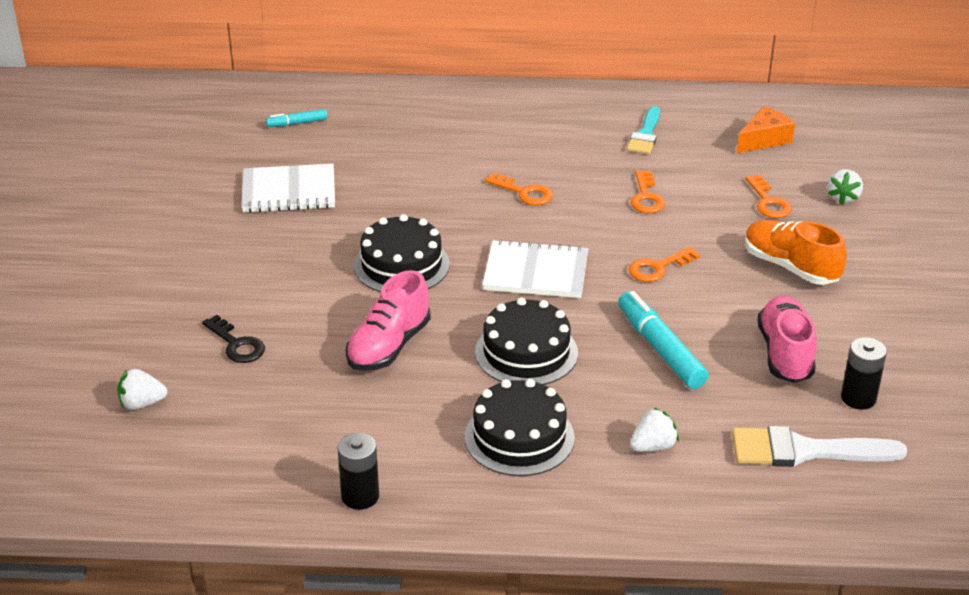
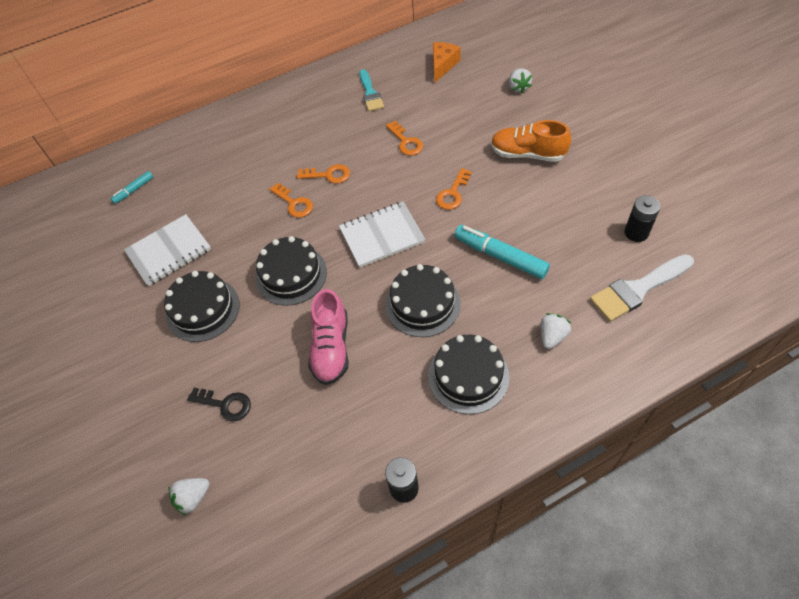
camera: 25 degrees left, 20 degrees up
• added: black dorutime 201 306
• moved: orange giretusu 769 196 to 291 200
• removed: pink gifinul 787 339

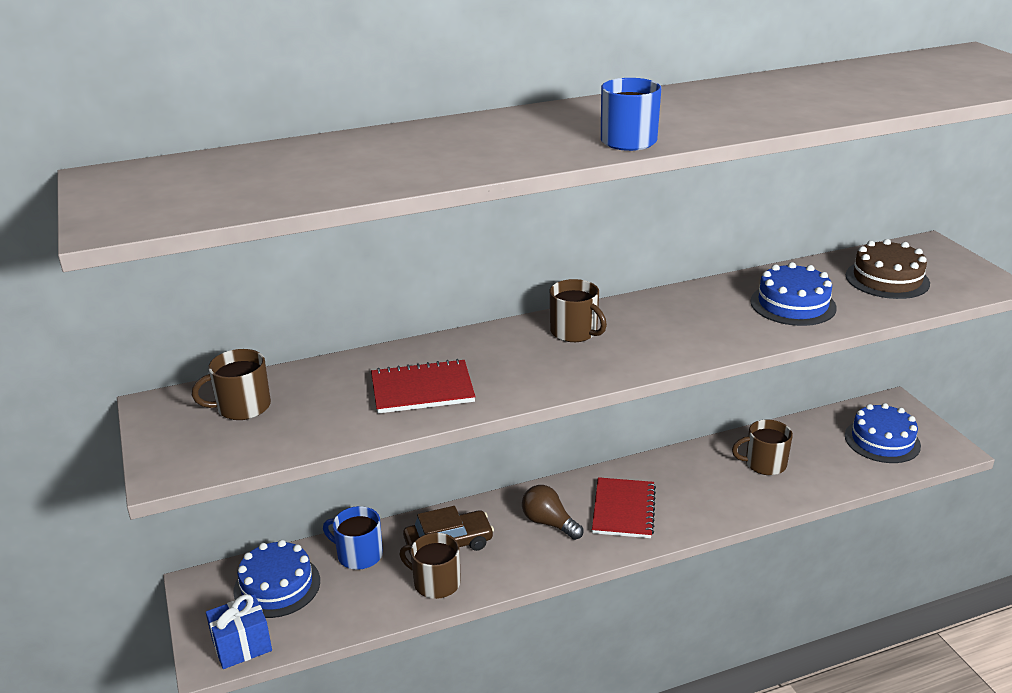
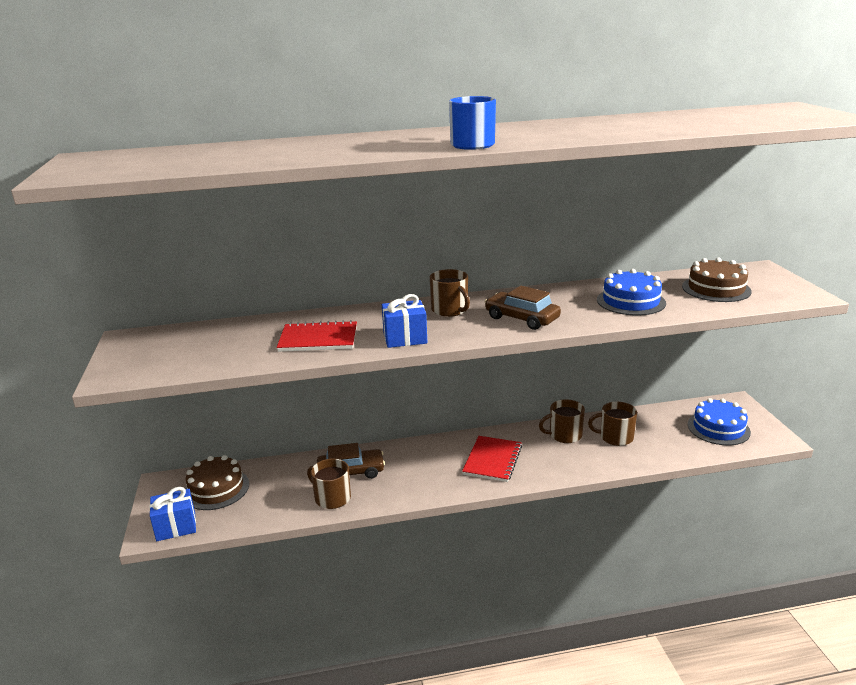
camera: 10 degrees right, 5 degrees down
• recoloured: blue dorutime 276 579 to brown dorutime 217 482
• added: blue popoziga 404 321
• added: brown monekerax 523 308
• moved: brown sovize 231 384 to 562 421
• removed: blue sovize 353 538
• removed: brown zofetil 552 512

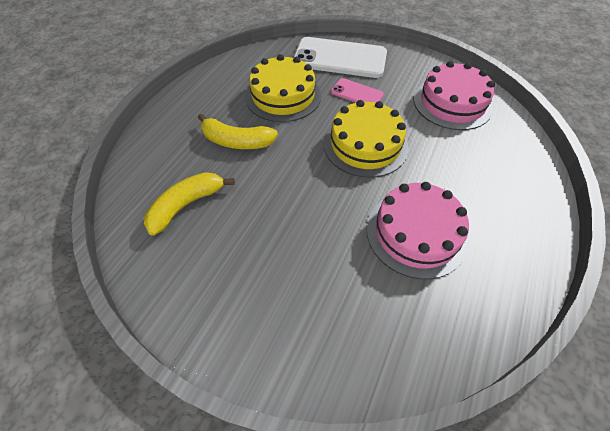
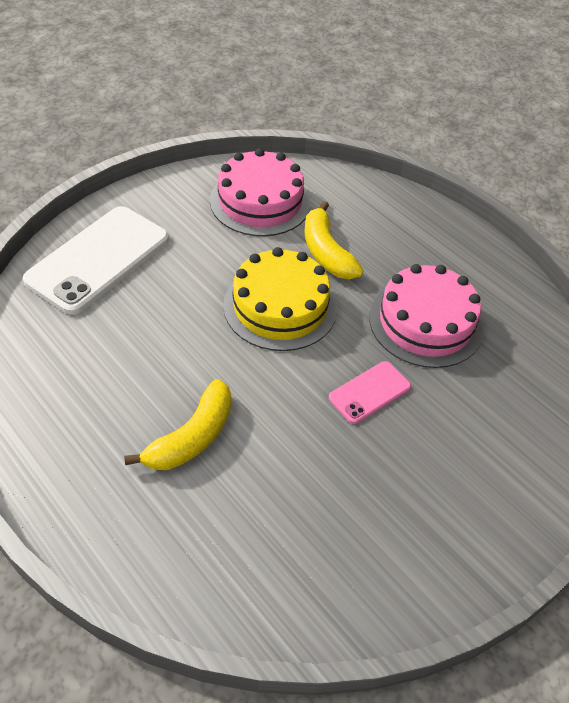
camera: 70 degrees left, 5 degrees down
• moved: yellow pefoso 189 204 to 333 240
• moved: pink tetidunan 357 90 to 370 392
• removed: yellow dorutime 283 88

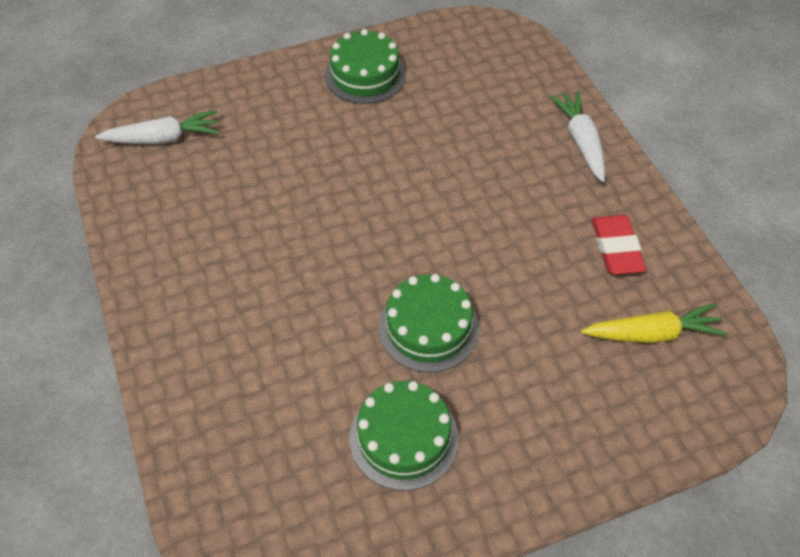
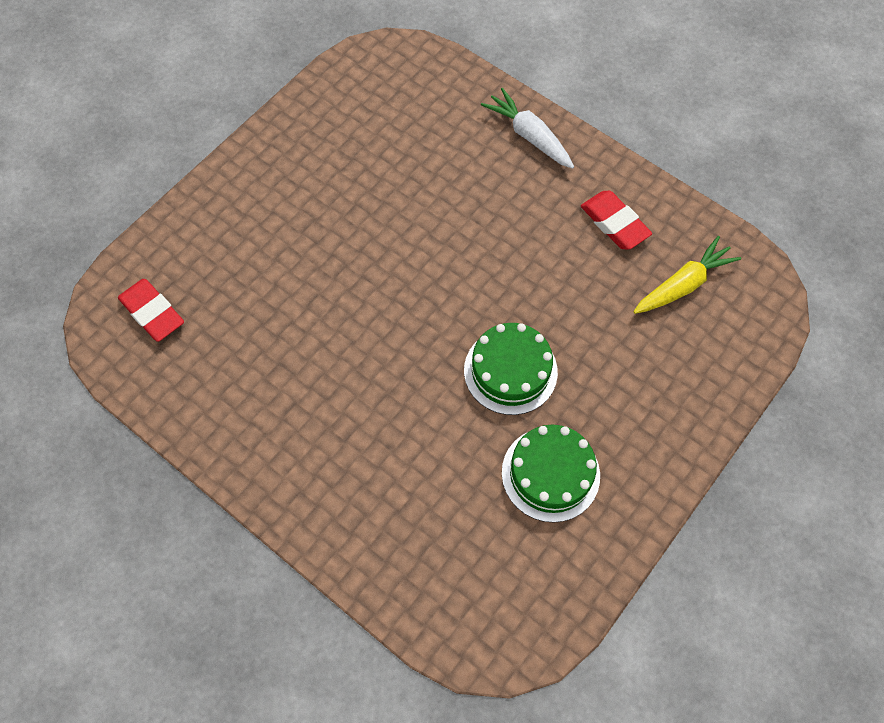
camera: 30 degrees left, 10 degrees up
• replaced: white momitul 157 127 to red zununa 151 310
• removed: green dorutime 365 66

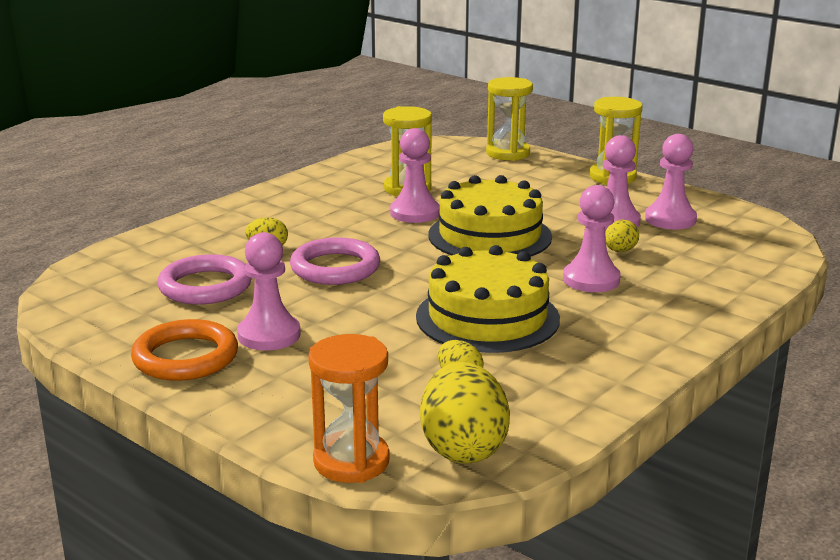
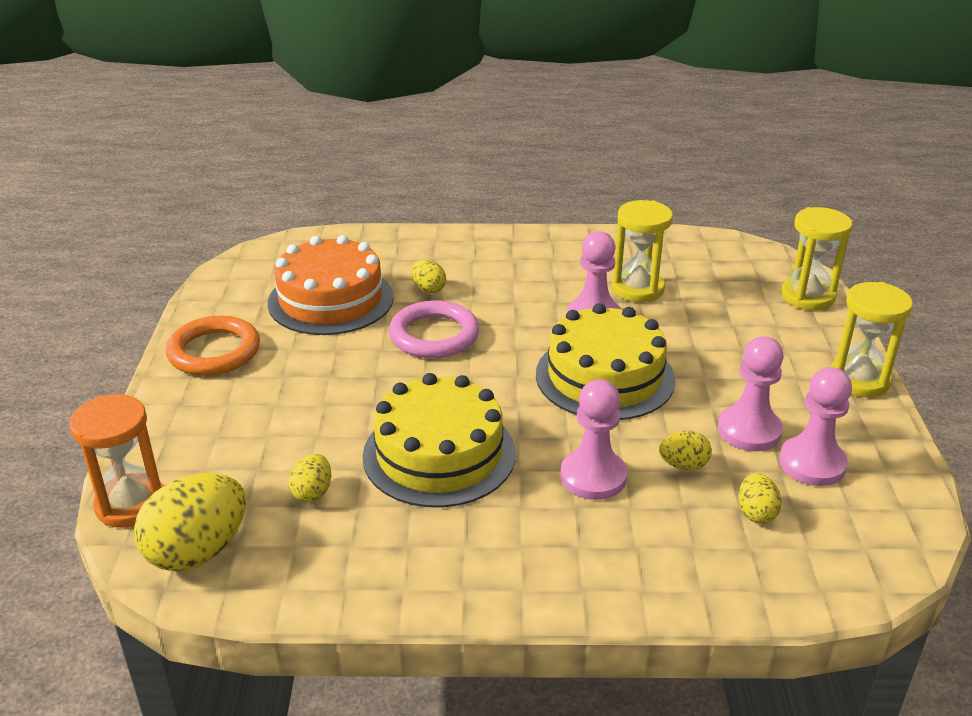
camera: 50 degrees right, 10 degrees up
• replaced: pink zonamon 204 279 to orange dorutime 331 285
• added: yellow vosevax 760 498
• removed: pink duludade 268 291

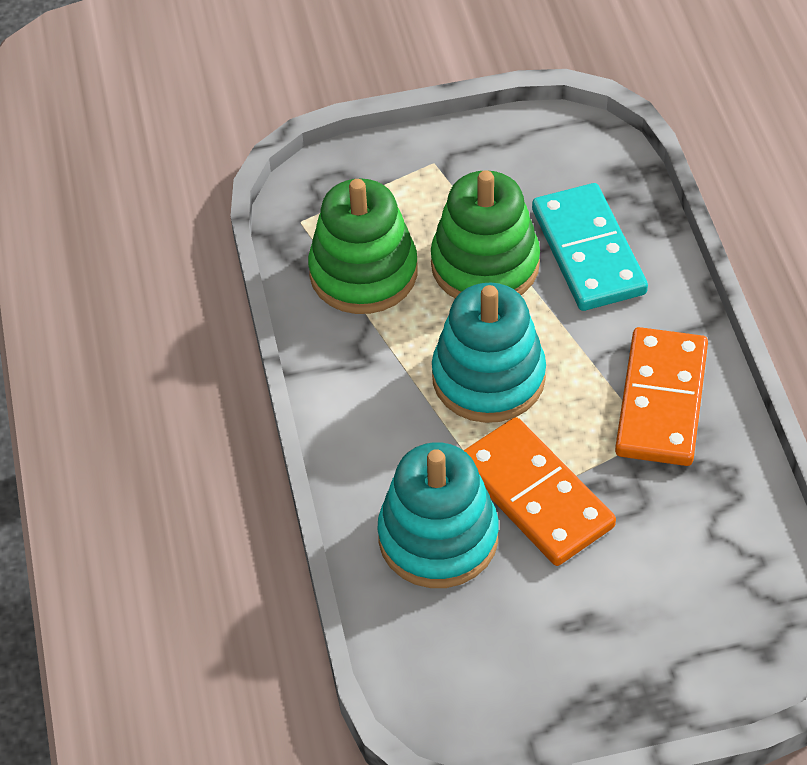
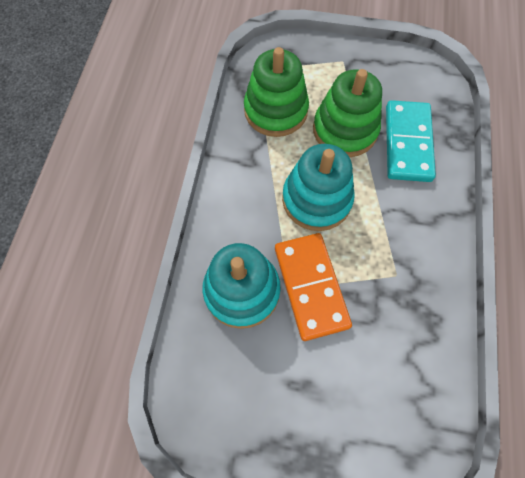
camera: 20 degrees right, 15 degrees up
• removed: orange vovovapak 661 396

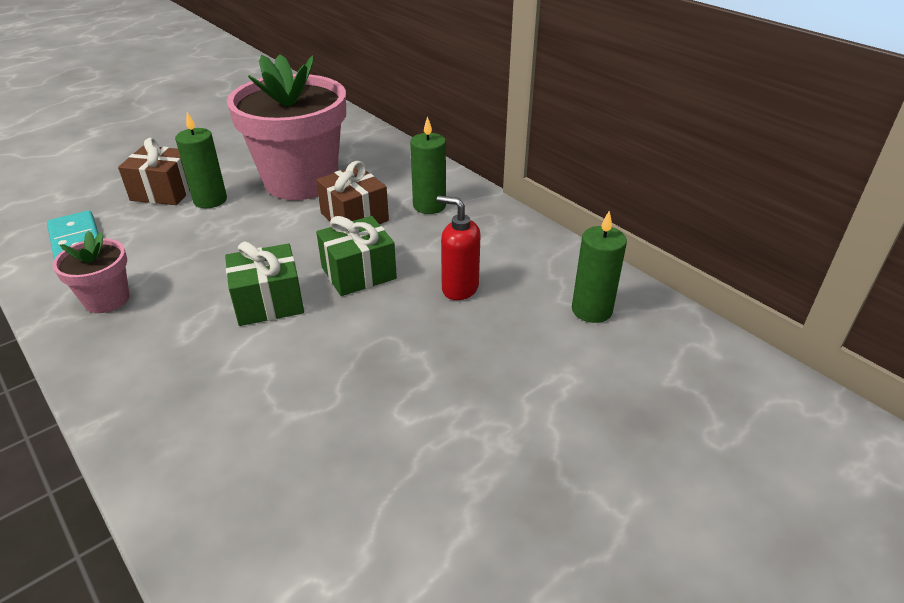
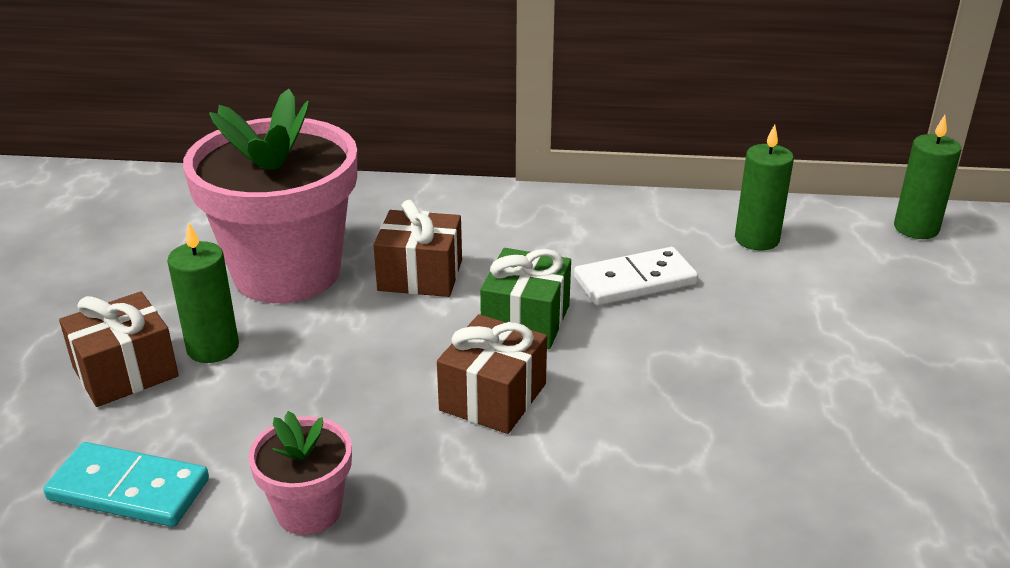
camera: 45 degrees left, 5 degrees down
• recoloured: green popoziga 264 283 to brown popoziga 492 374
• replaced: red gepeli 458 248 to white vovovapak 636 276
• moved: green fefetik 428 165 to 927 177

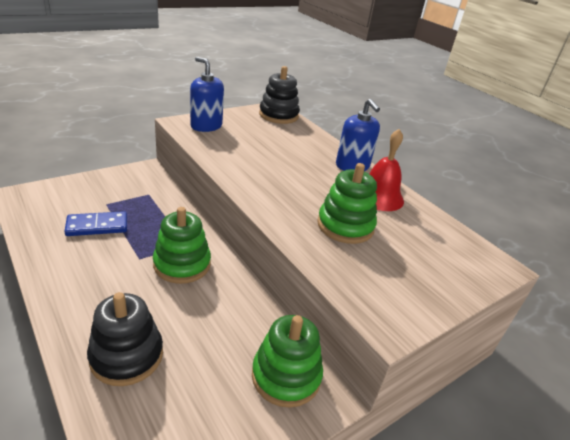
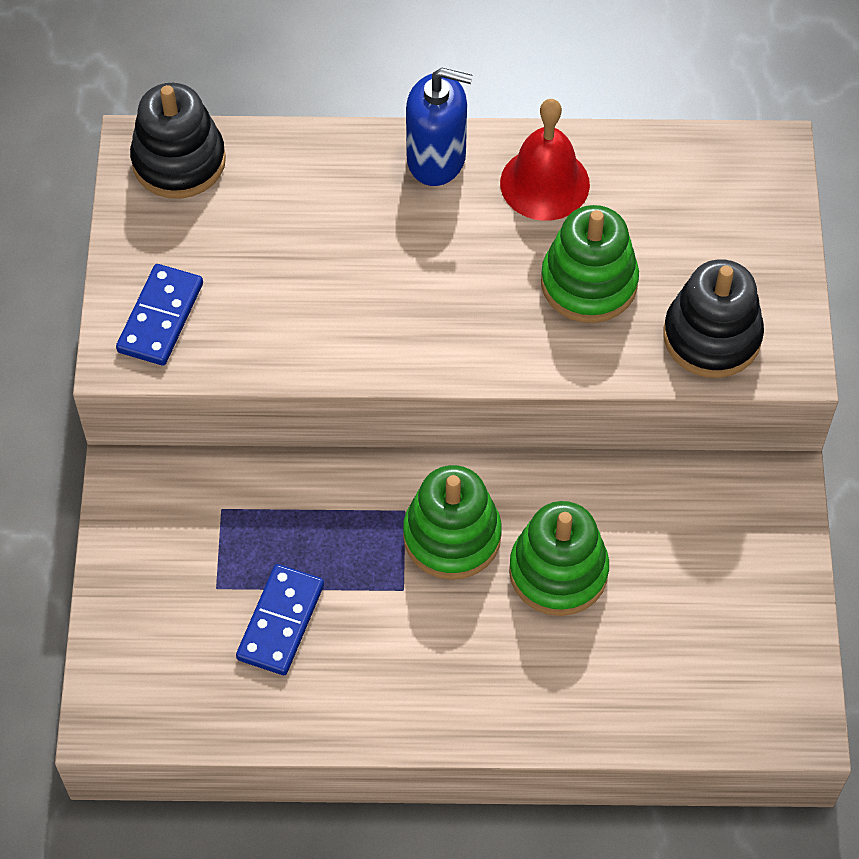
camera: 50 degrees left, 25 degrees up
• replaced: blue gepeli 207 94 to blue vovovapak 159 315
• moved: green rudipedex 287 361 to 559 558
• moved: black rudipedex 125 339 to 713 318

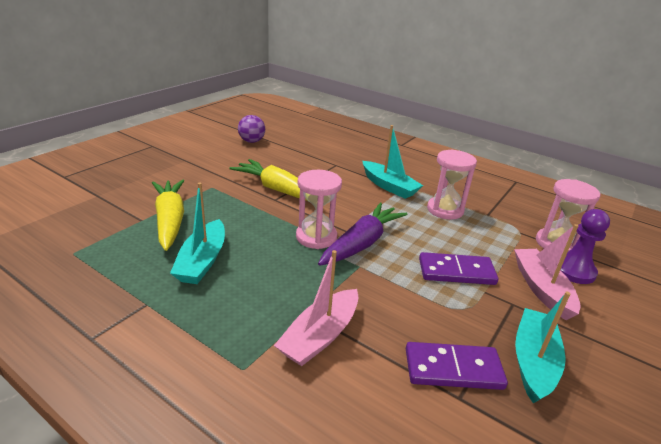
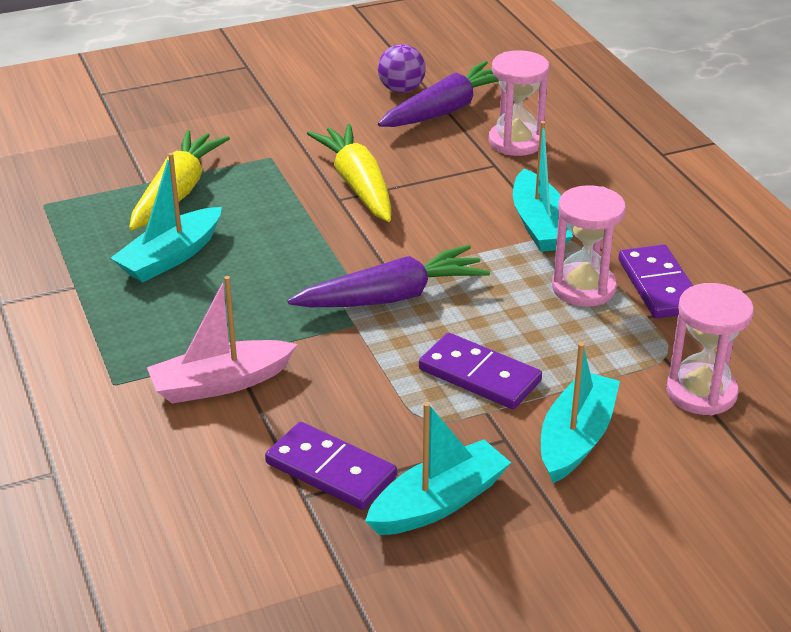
camera: 35 degrees right, 5 degrees up
• added: purple momitul 438 94
• moved: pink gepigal 319 209 to 519 103
• recoloured: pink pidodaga 547 272 to turquoise pidodaga 580 412
• added: purple vovovapak 655 281
• removed: purple duludade 585 246

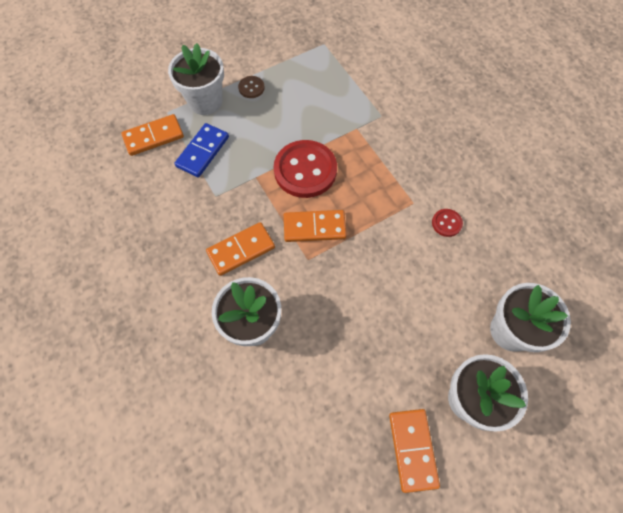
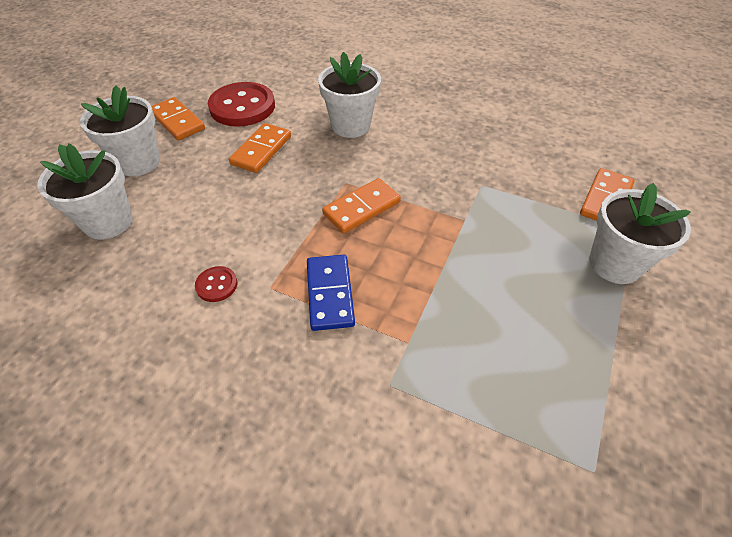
camera: 145 degrees right, 15 degrees down
• moved: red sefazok 305 169 to 241 104
• moved: orange vovovapak 240 249 to 260 148
• moved: blue vovovapak 201 150 to 331 293
• removed: brown sefazok 251 87

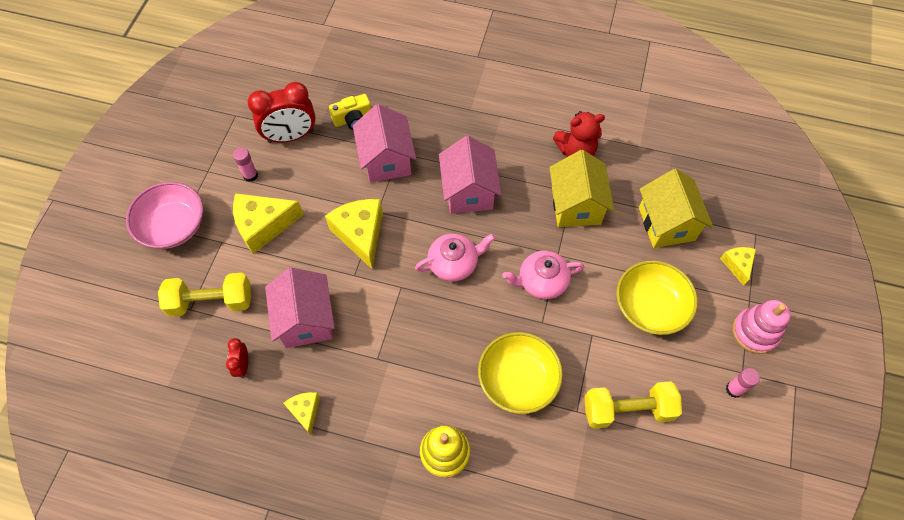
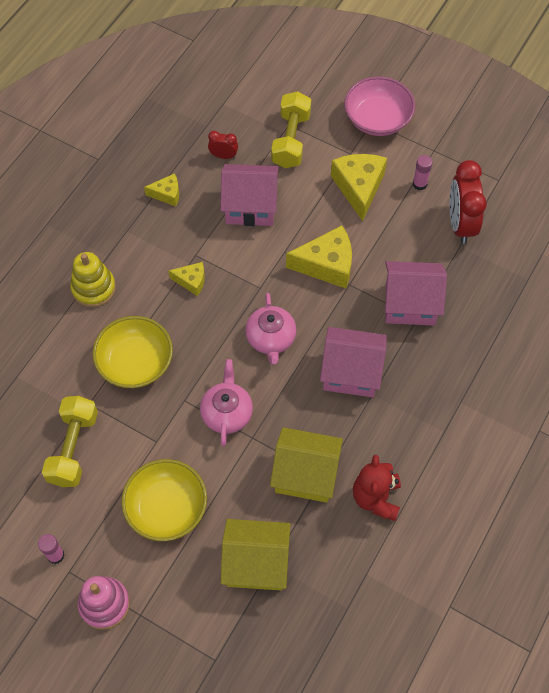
camera: 105 degrees right, 0 degrees up
• moved: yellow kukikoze 738 266 to 186 279
• removed: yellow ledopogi 350 112

